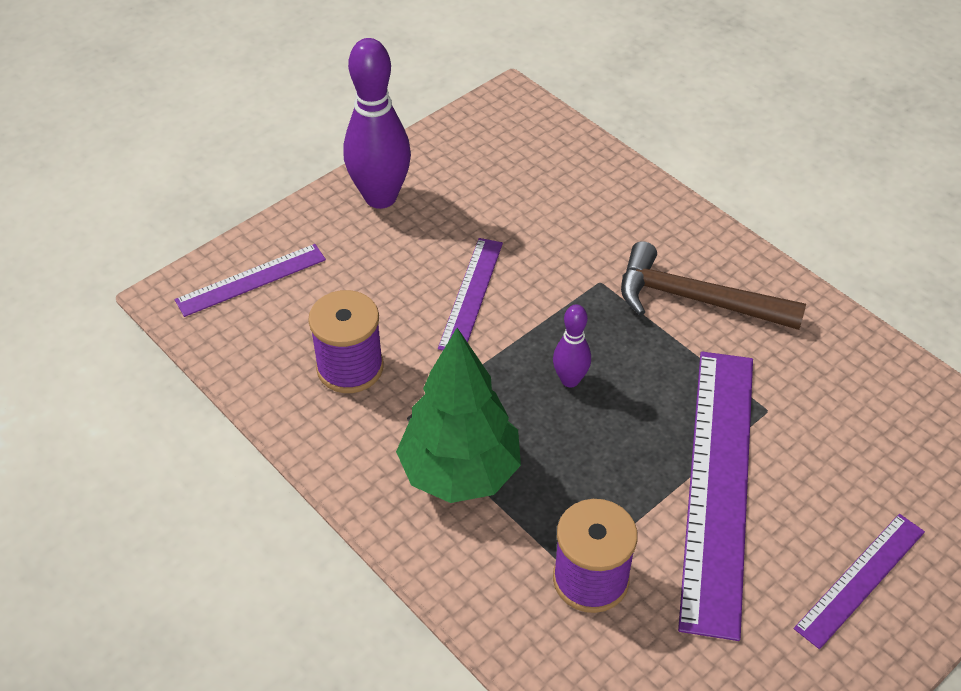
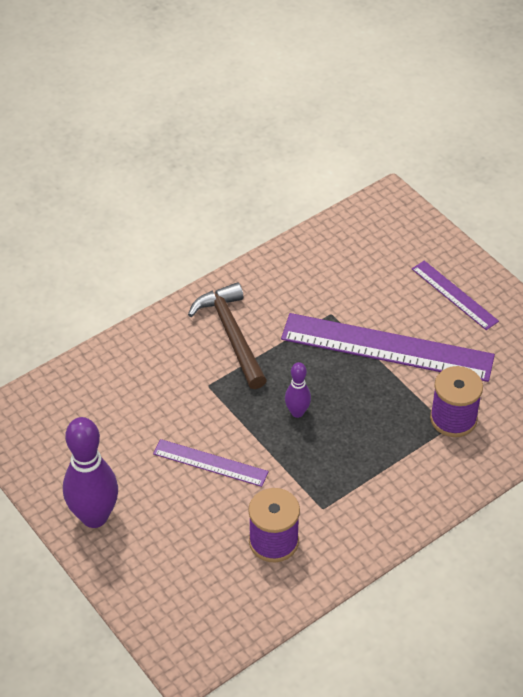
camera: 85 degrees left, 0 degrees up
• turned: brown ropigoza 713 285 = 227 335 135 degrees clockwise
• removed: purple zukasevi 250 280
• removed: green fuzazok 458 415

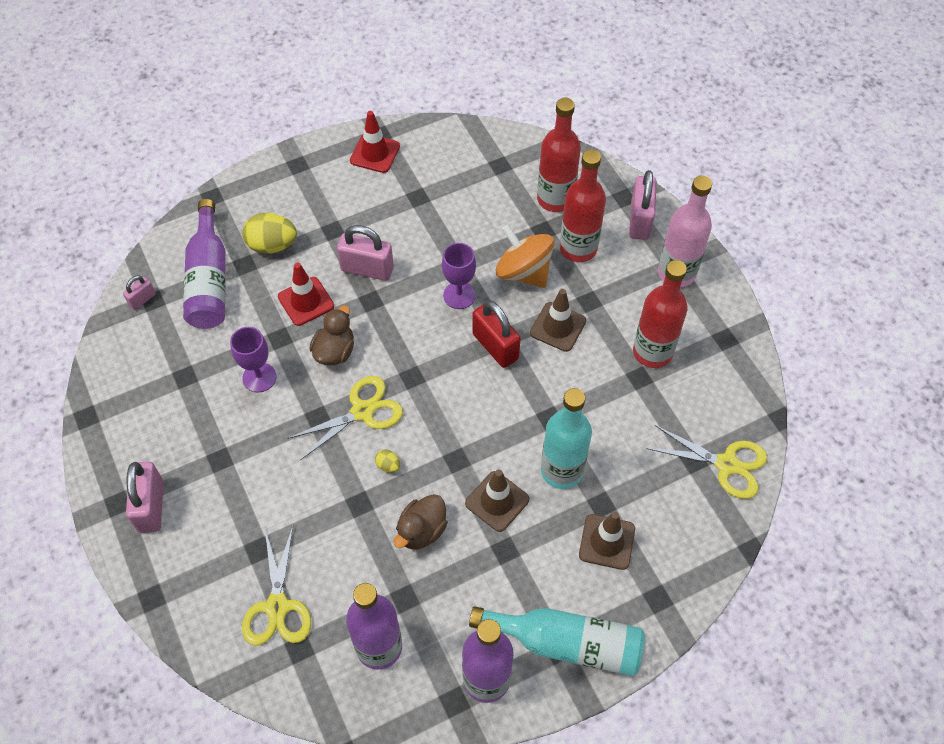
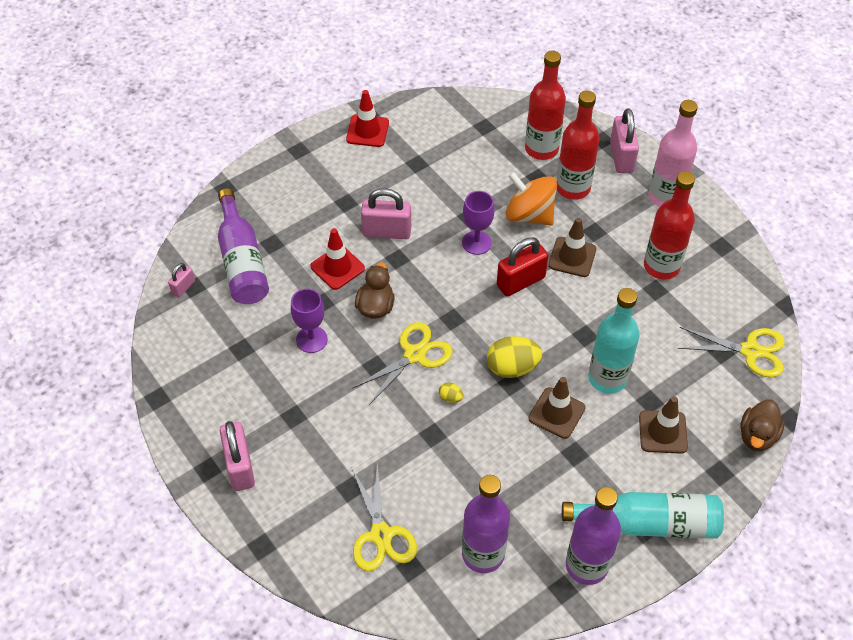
camera: 10 degrees left, 5 degrees down
• moved: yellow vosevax 269 233 to 514 357
• turned: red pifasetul 497 334 = 523 267 75 degrees counterclockwise
• moved: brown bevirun 421 521 to 762 425

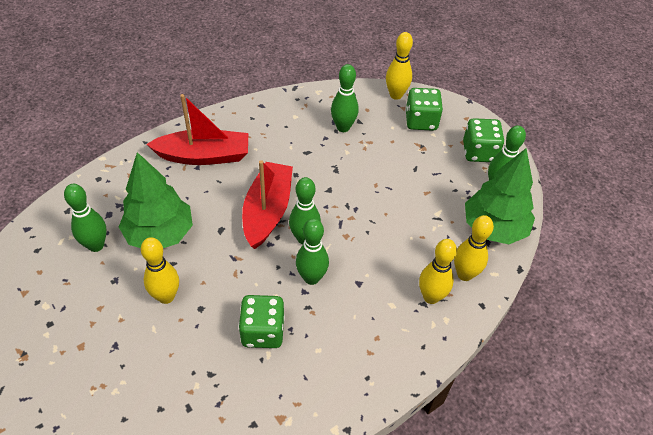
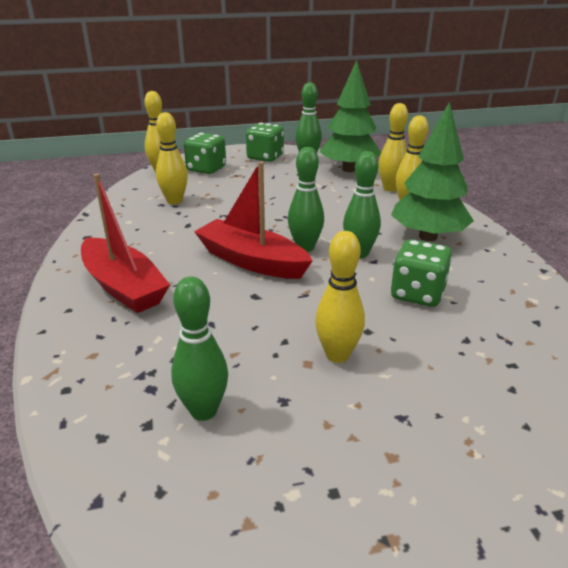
camera: 65 degrees left, 20 degrees down
• turned: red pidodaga 197 129 = 125 243 120 degrees clockwise
• recoloured: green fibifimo 345 98 to yellow fibifimo 172 158
• moved: green fuzazok 156 200 to 432 171

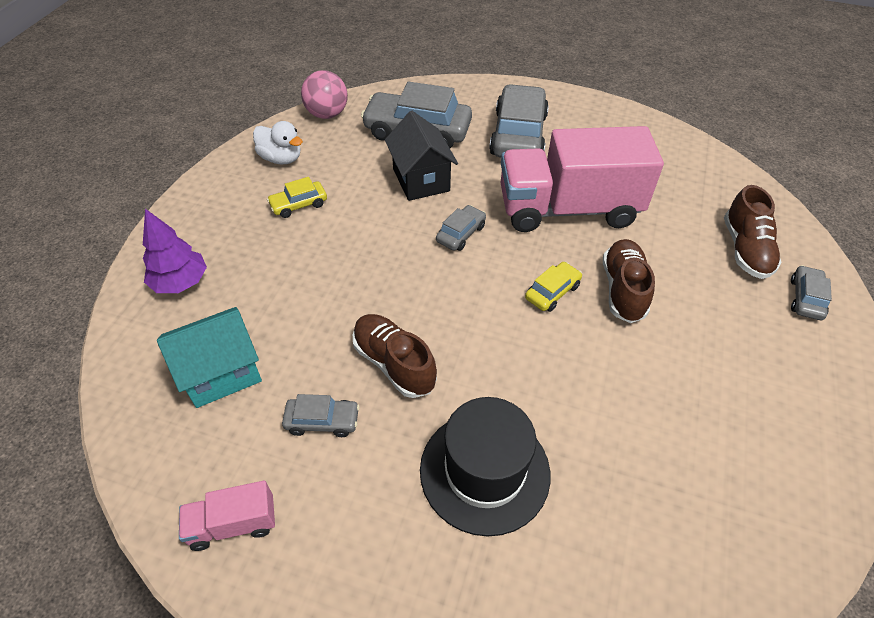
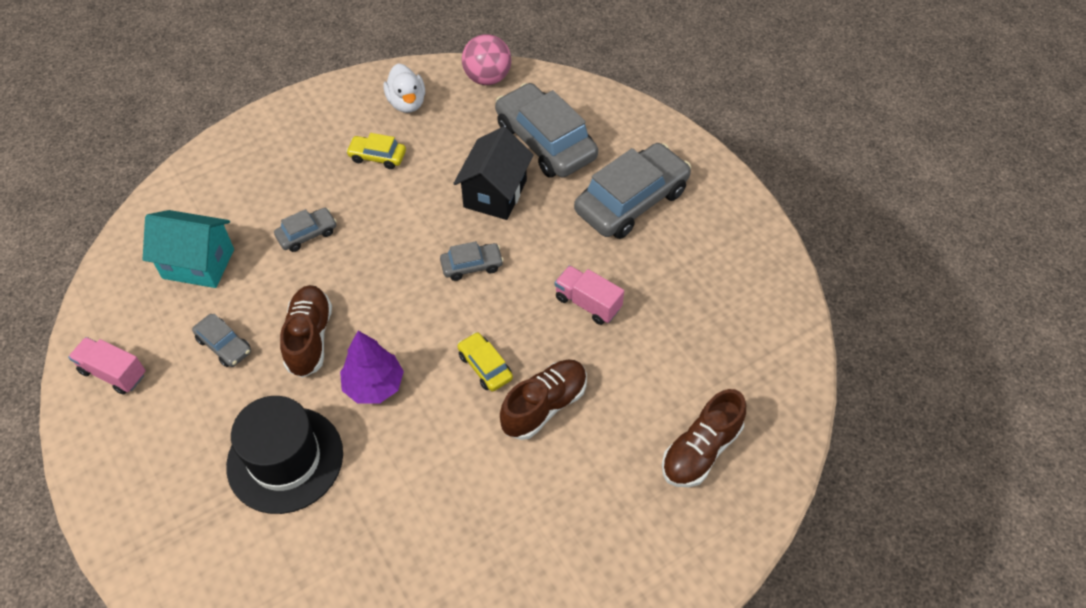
camera: 40 degrees right, 5 degrees up
• moved: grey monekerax 811 292 to 305 230
• moved: purple fuzazok 175 251 to 372 367
• turned: yellow monekerax 553 287 = 485 361 120 degrees counterclockwise
• resized: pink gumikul 582 179 = 589 295 x0.43

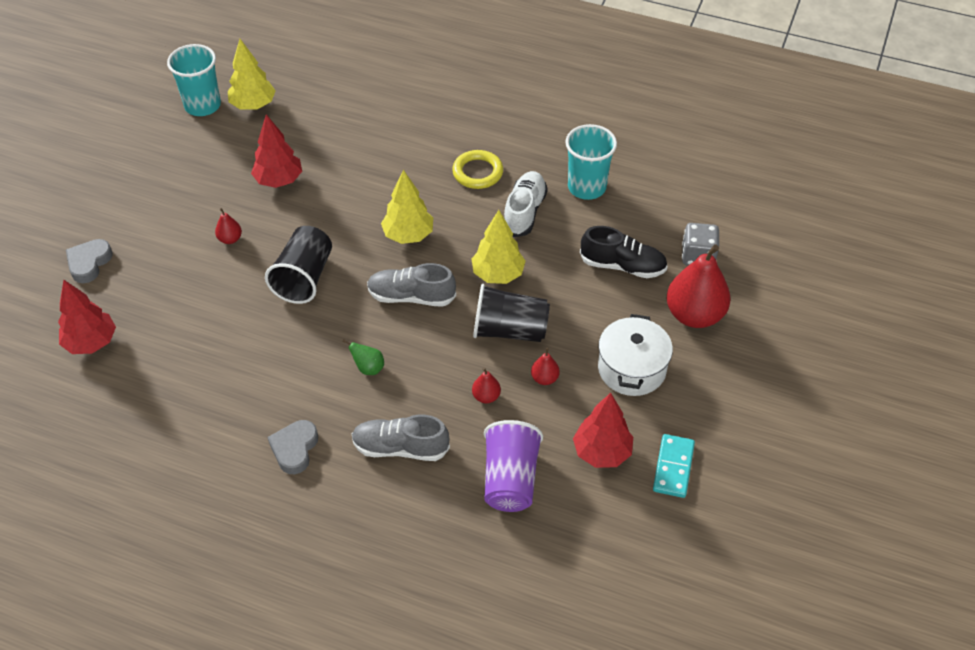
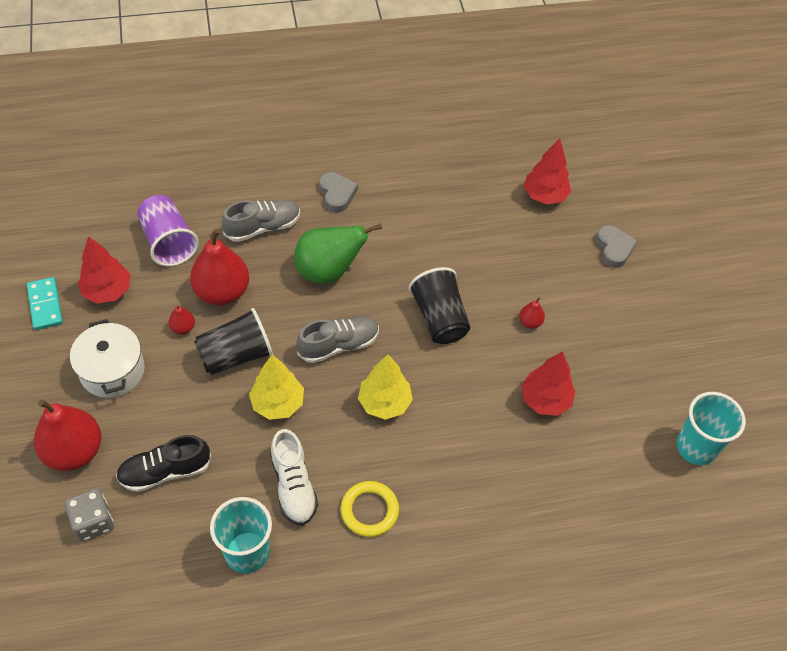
camera: 145 degrees right, 5 degrees up
• resized: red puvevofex 486 385 = 219 267 x2.27
• resized: green puvevofex 363 357 = 338 253 x2.27
• removed: yellow fuzazok 252 74

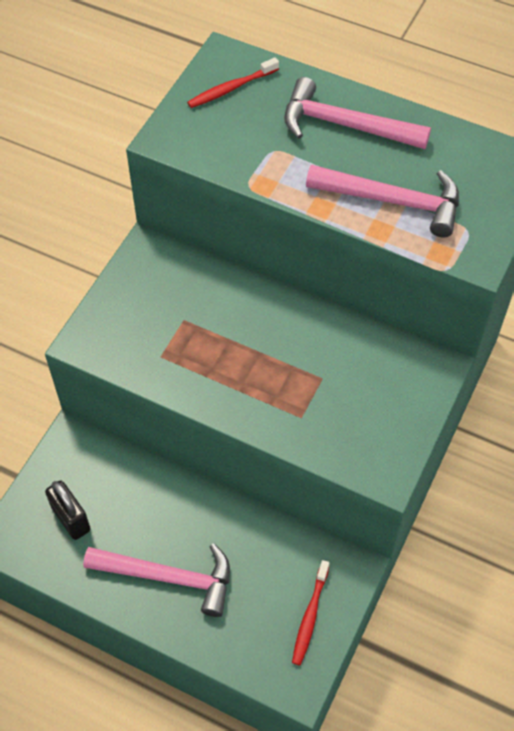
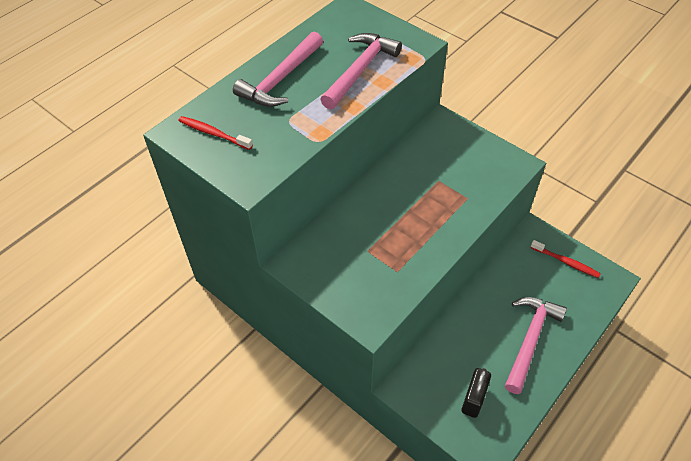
camera: 75 degrees left, 5 degrees down
• turned: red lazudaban 233 82 = 215 133 135 degrees clockwise
• turned: black pifasetul 68 510 = 476 393 45 degrees counterclockwise

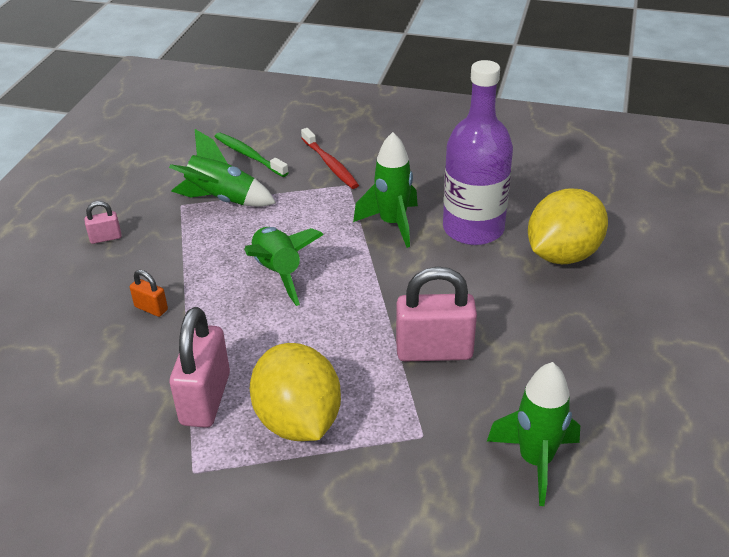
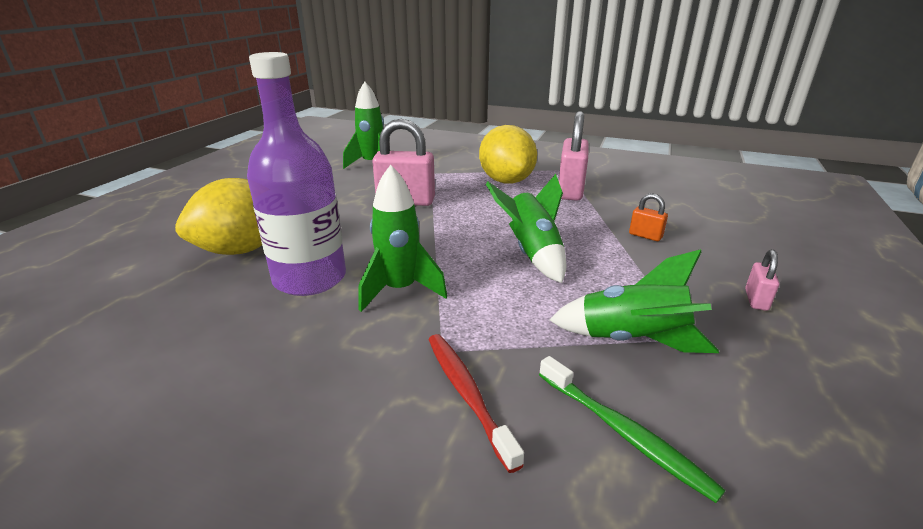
camera: 175 degrees left, 10 degrees down
• turned: pink pifasetul 103 222 = 762 280 60 degrees counterclockwise

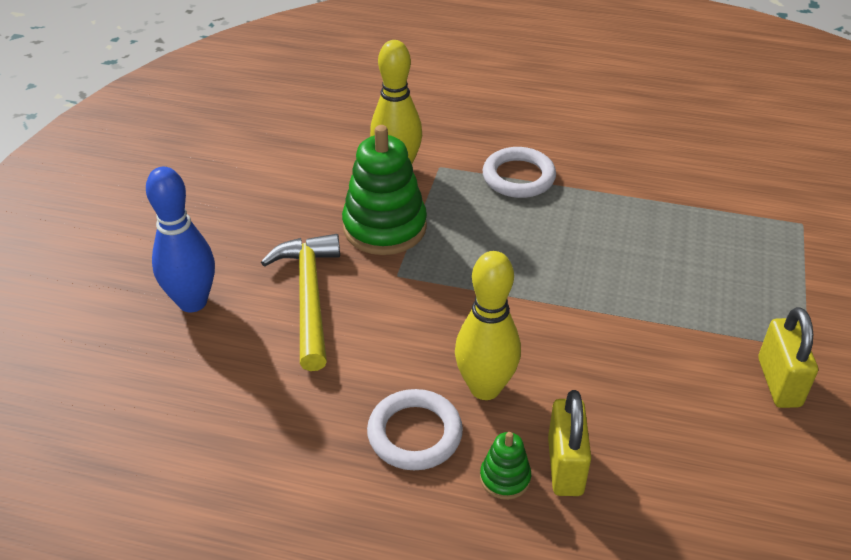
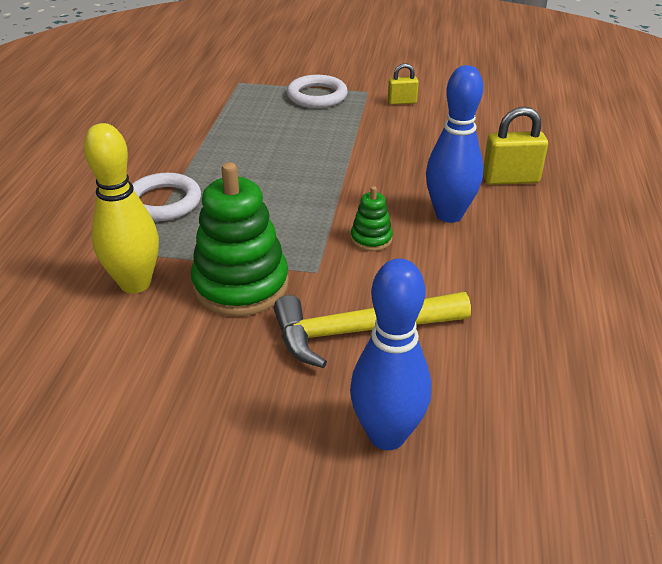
camera: 95 degrees left, 5 degrees down
• moved: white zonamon 415 429 to 317 91
• moved: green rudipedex 505 466 to 372 218
• resized: yellow pifasetul 788 357 = 403 84 x0.61
• recoloured: yellow fibifimo 488 325 to blue fibifimo 454 144

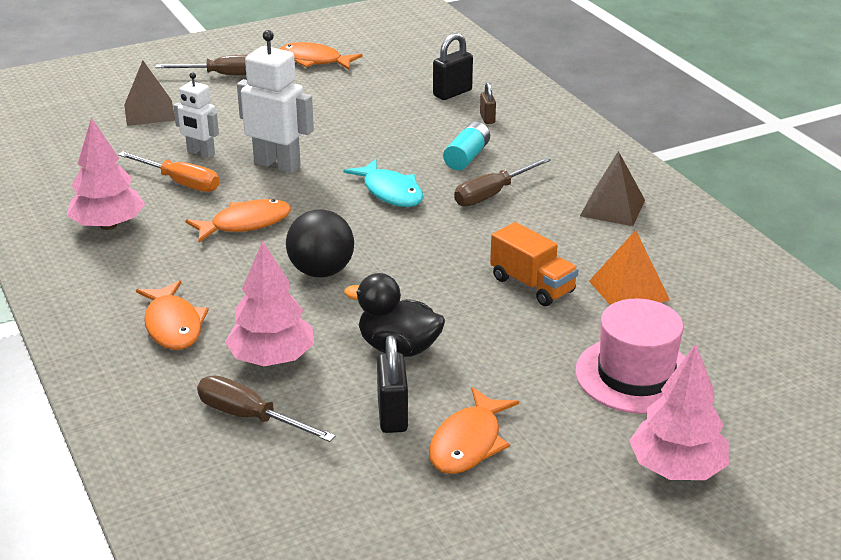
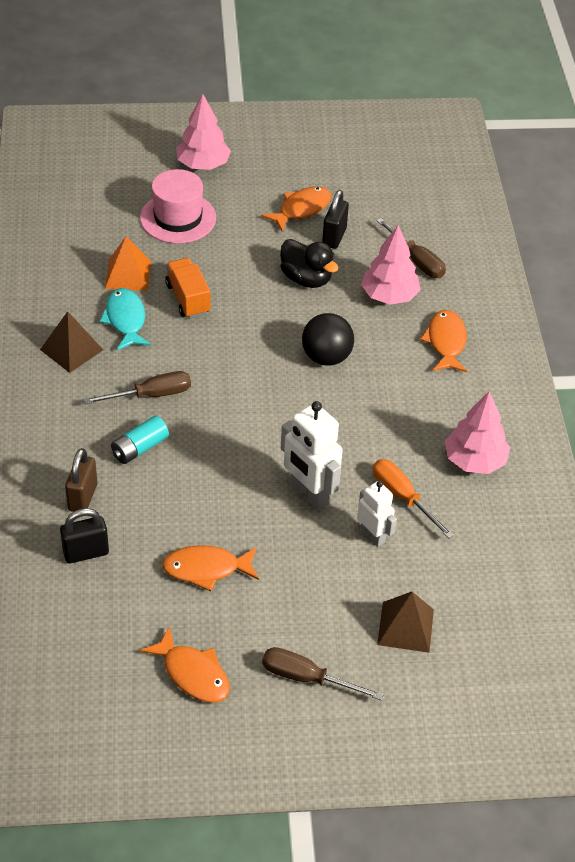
camera: 160 degrees left, 15 degrees up
• resized: brown pifasetul 488 103 = 81 480 x1.69
• moved: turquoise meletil 383 183 to 125 319
• moved: orange meletil 238 221 to 210 568

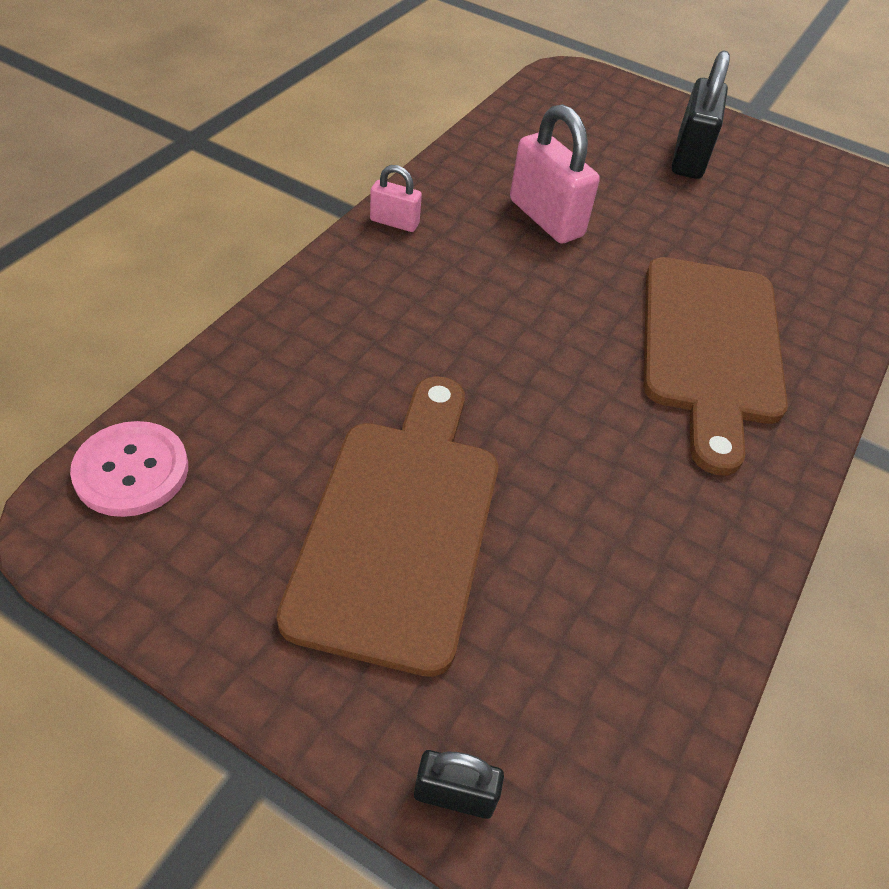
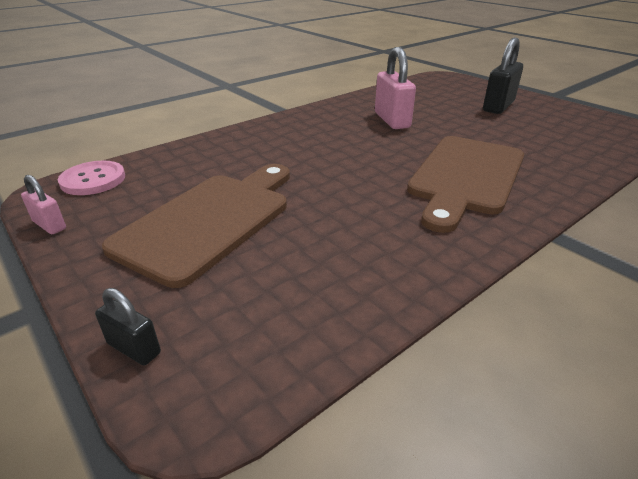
camera: 25 degrees right, 15 degrees down
• moved: pink pifasetul 396 198 to 43 204

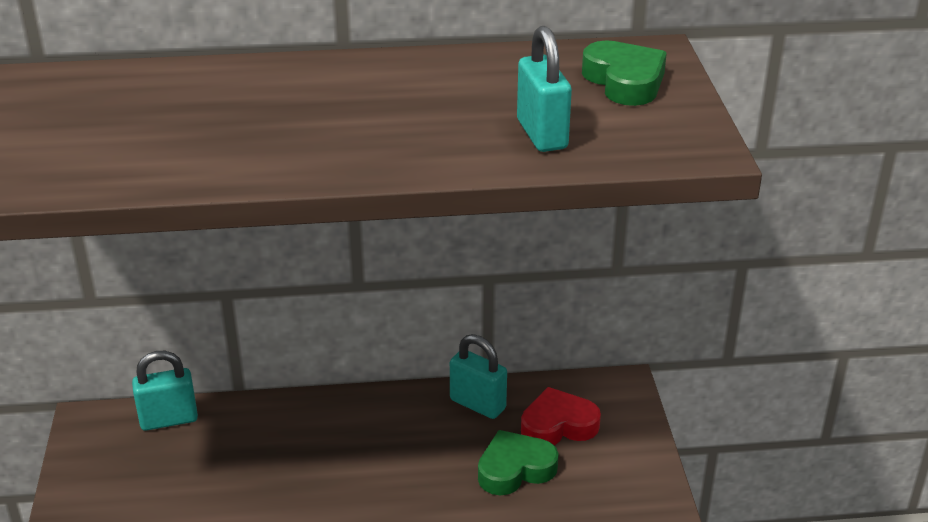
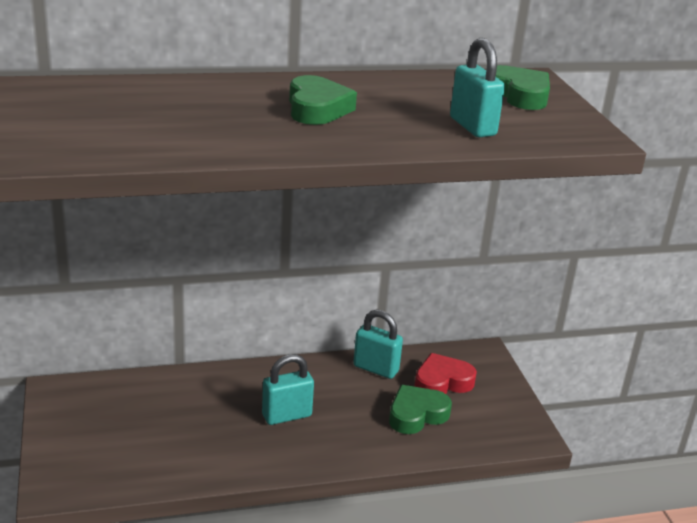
camera: 10 degrees left, 5 degrees down
• moved: turquoise pifasetul 165 391 to 288 389
• added: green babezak 323 100

